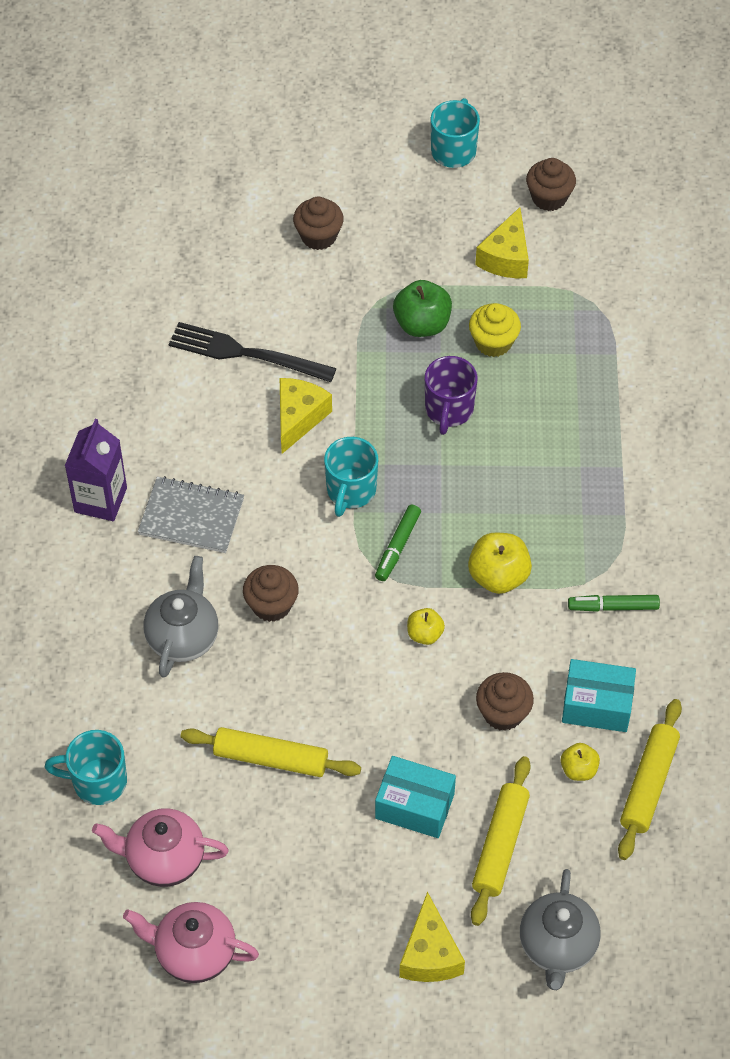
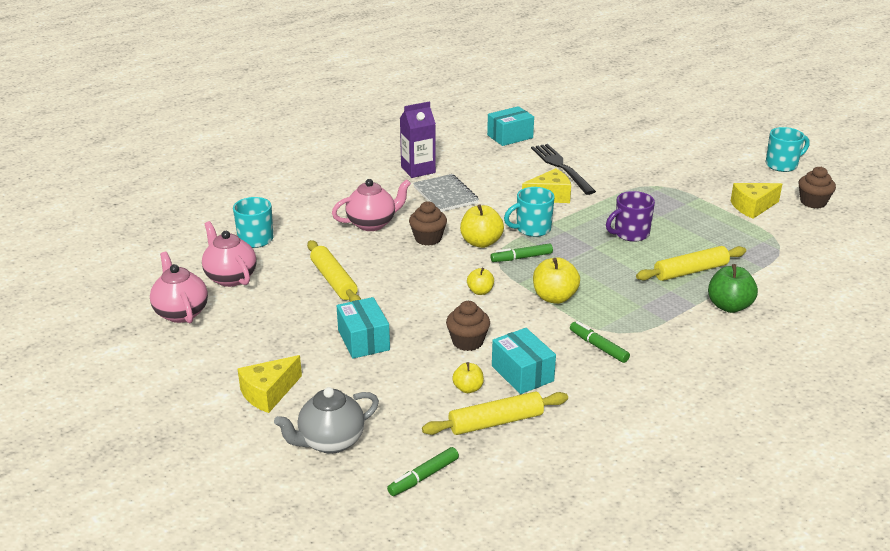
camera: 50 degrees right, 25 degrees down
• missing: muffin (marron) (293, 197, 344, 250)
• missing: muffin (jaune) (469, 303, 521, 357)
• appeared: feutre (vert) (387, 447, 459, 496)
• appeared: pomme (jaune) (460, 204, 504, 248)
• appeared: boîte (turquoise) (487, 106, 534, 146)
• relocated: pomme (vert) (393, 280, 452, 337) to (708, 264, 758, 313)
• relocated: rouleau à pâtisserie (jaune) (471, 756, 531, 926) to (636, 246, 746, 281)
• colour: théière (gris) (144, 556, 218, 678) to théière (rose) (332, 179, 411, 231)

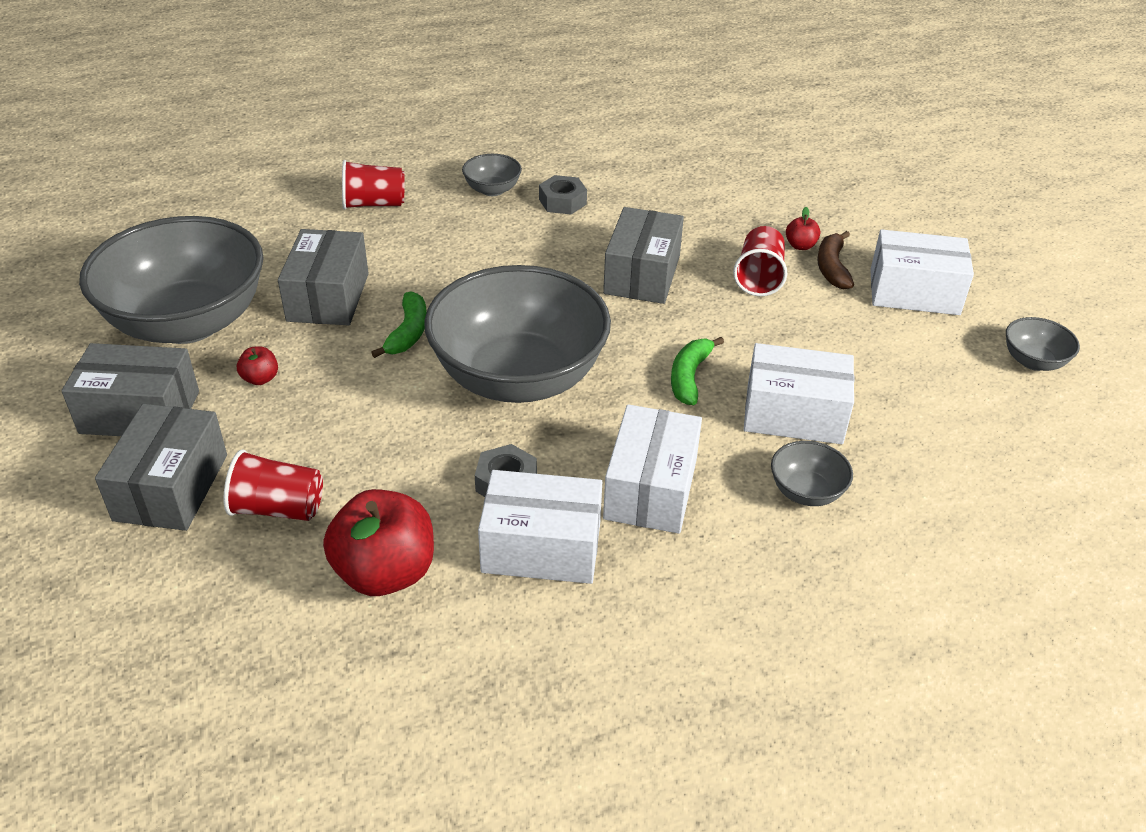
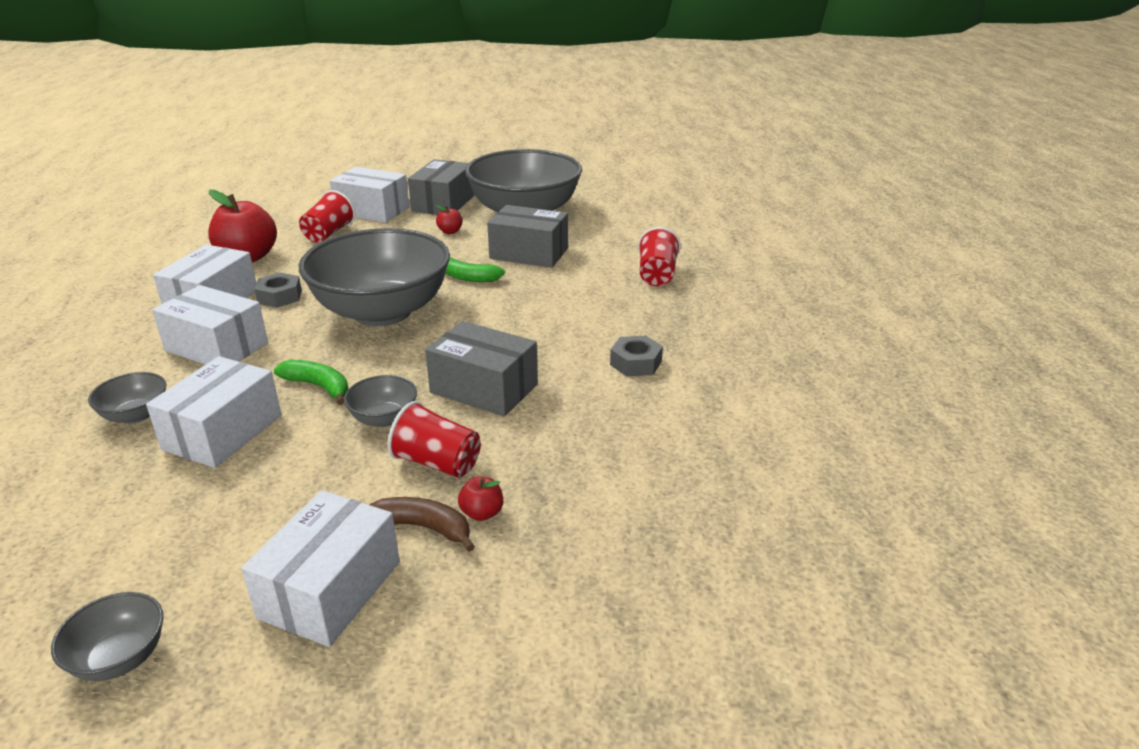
camera: 105 degrees right, 10 degrees down
• relocated: bol (gris) (462, 154, 522, 196) to (344, 375, 417, 427)
• colour: boîte (gris) (95, 404, 227, 531) to boîte (blanc) (330, 167, 409, 223)

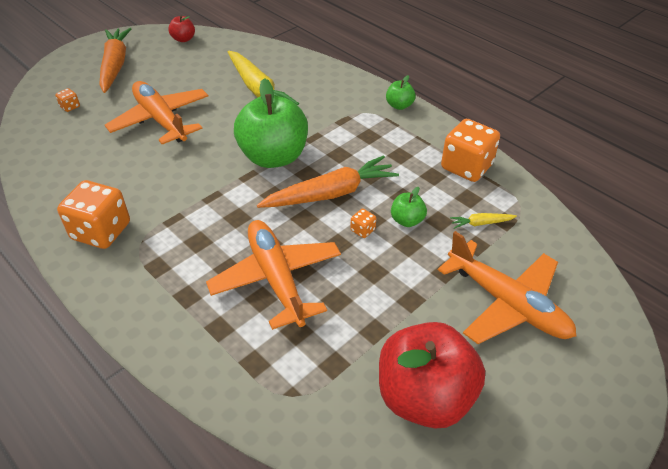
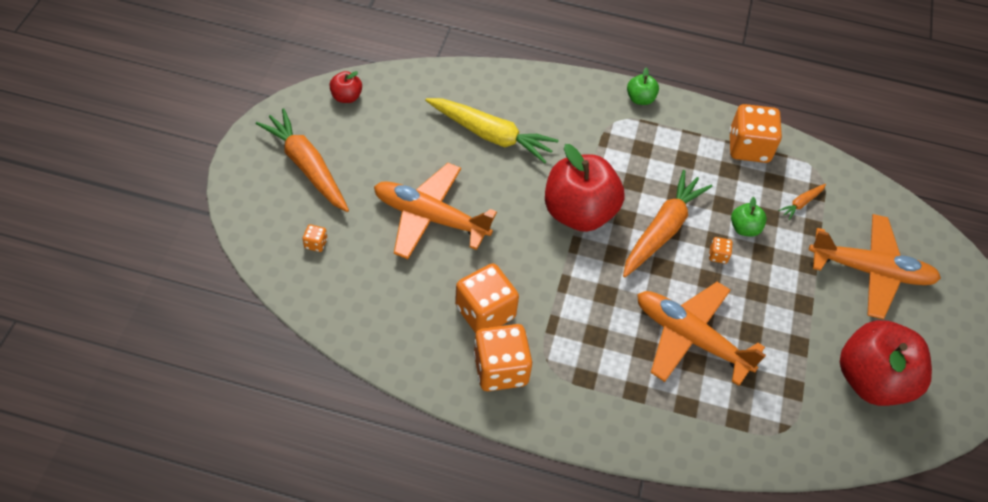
camera: 35 degrees left, 10 degrees up
• appeared: dé (orange) (455, 263, 519, 333)
• colour: pomme (vert) (234, 78, 308, 168) to pomme (rouge) (545, 144, 625, 232)
• colour: carotte (jaune) (450, 213, 517, 229) to carotte (orange) (778, 184, 826, 220)

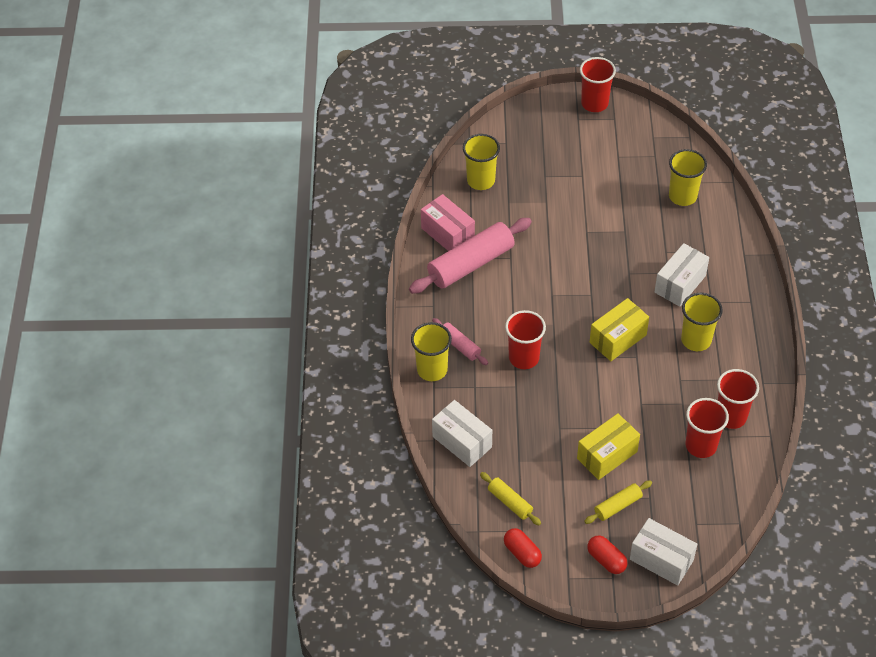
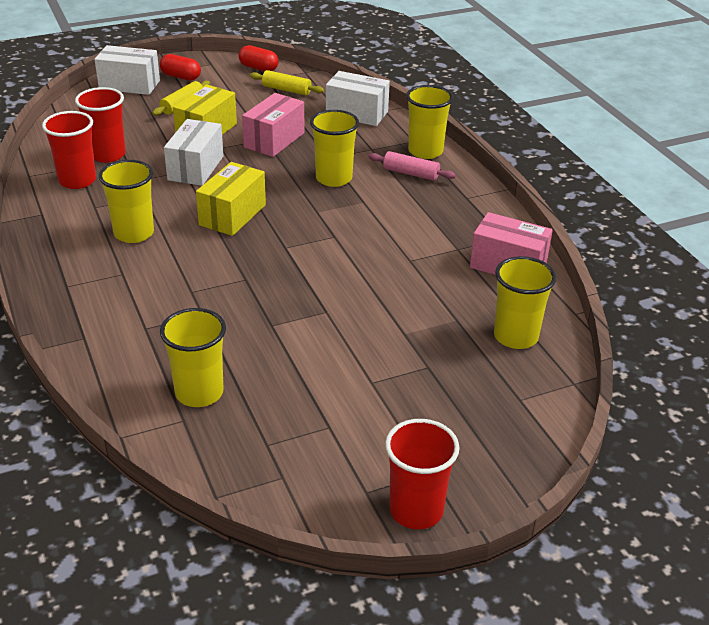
camera: 155 degrees right, 15 degrees down
• missing: rouleau à pâtisserie (rose) (409, 218, 532, 294)
• appeared: boîte (rose) (242, 93, 305, 157)
• relocated: boîte (blanc) (655, 243, 709, 307) to (164, 119, 224, 186)
• colour: gobelet (rouge) (505, 310, 546, 369) to gobelet (jaune) (310, 110, 359, 187)

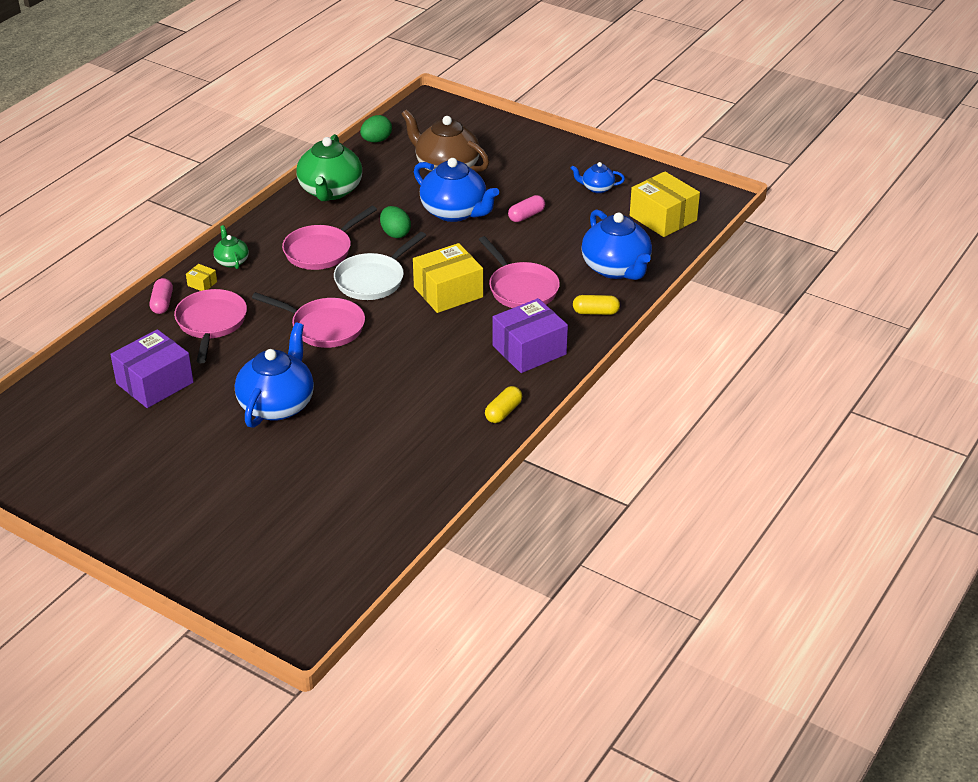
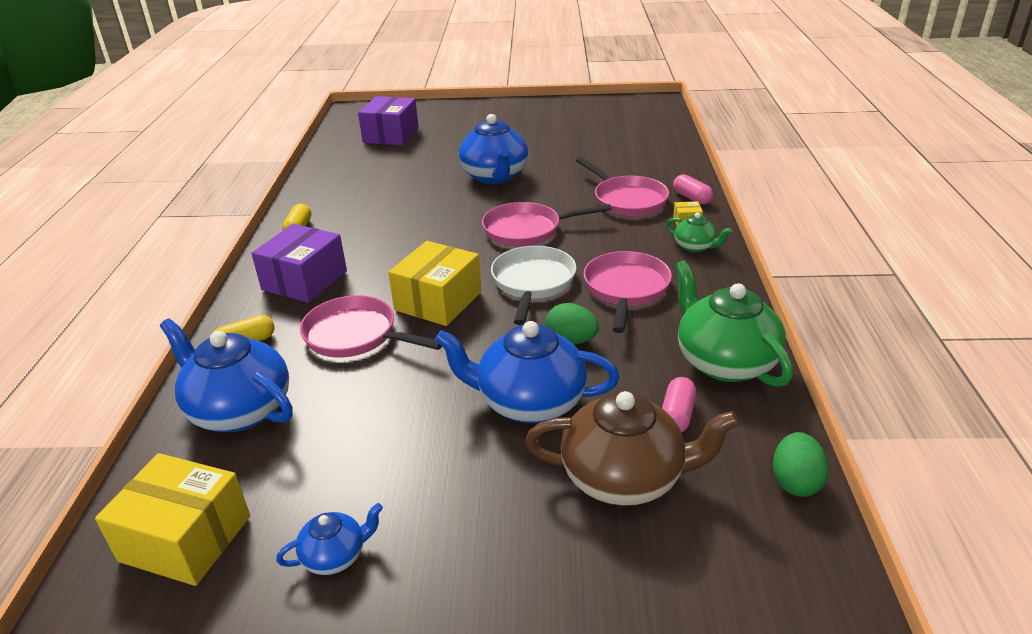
camera: 150 degrees right, 5 degrees down
• relocated: boîte (violet) (110, 329, 194, 408) to (358, 96, 419, 145)
• relocated: gélule (rose) (508, 195, 545, 222) to (662, 377, 696, 432)

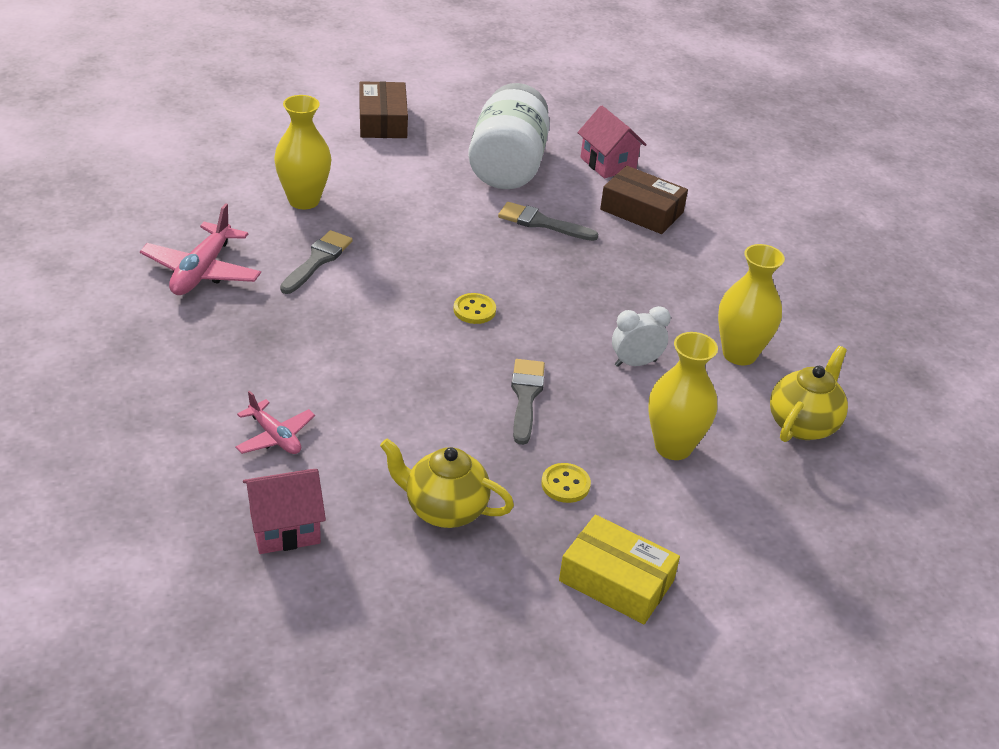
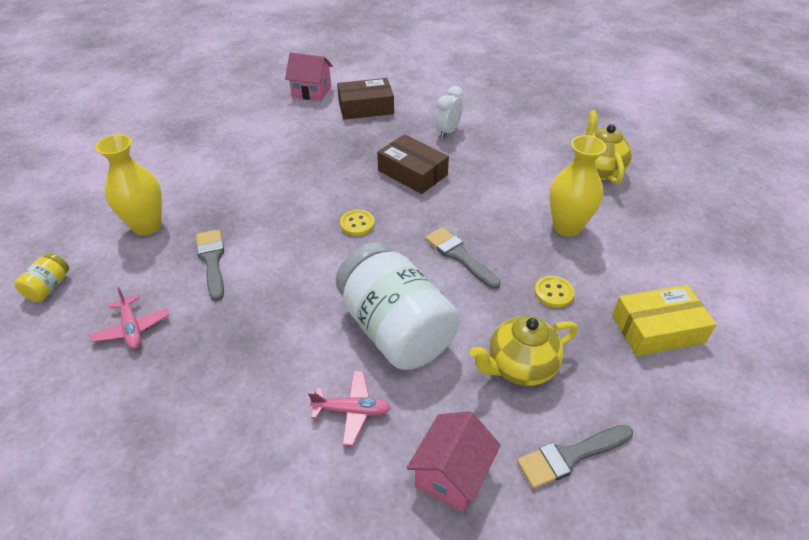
camera: 40 degrees left, 5 degrees up
• missing: vase (jaune) (718, 244, 785, 365)
• appeared: bocal (jaune) (14, 253, 69, 302)
• relocated: boîte (marron) (359, 81, 408, 138) to (377, 134, 449, 194)
• relocated: bocal (blanc) (468, 83, 550, 189) to (336, 242, 459, 370)
• relocated: pinceau (gris) (498, 202, 598, 241) to (517, 425, 633, 489)
• relocated: réveil (blanc) (612, 306, 671, 367) to (435, 86, 463, 138)
• size: avion (rose) (140, 203, 261, 295) = (90, 287, 169, 349) x0.62

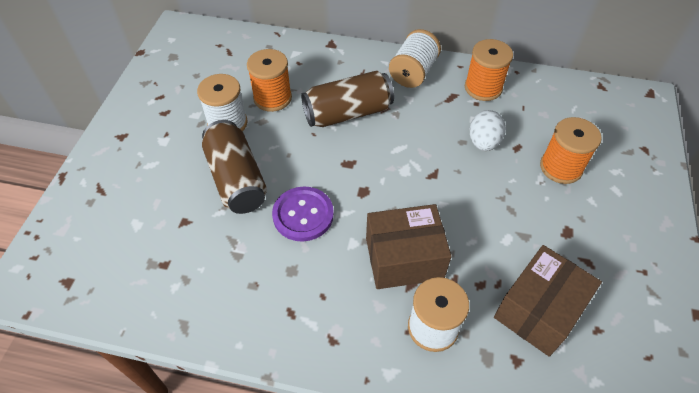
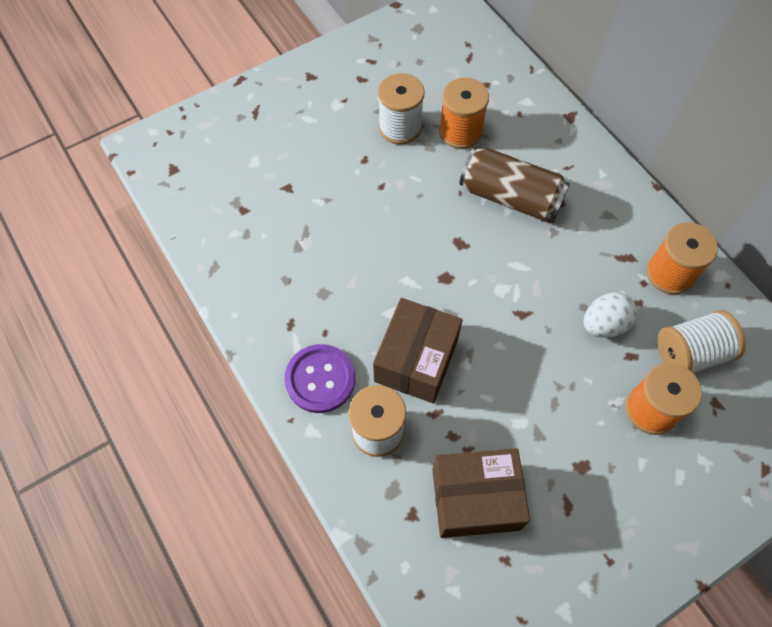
camera: 45 degrees right, 10 degrees up
• missing: canette (marron) (202, 120, 267, 214)
• relocated: bouton (violet) (272, 187, 334, 242) to (285, 344, 355, 413)
• relocated: bobine (blanc) (389, 29, 441, 88) to (658, 310, 746, 373)
• spun: boîte (marron) (366, 204, 452, 289) = (373, 298, 463, 404) 75 degrees clockwise

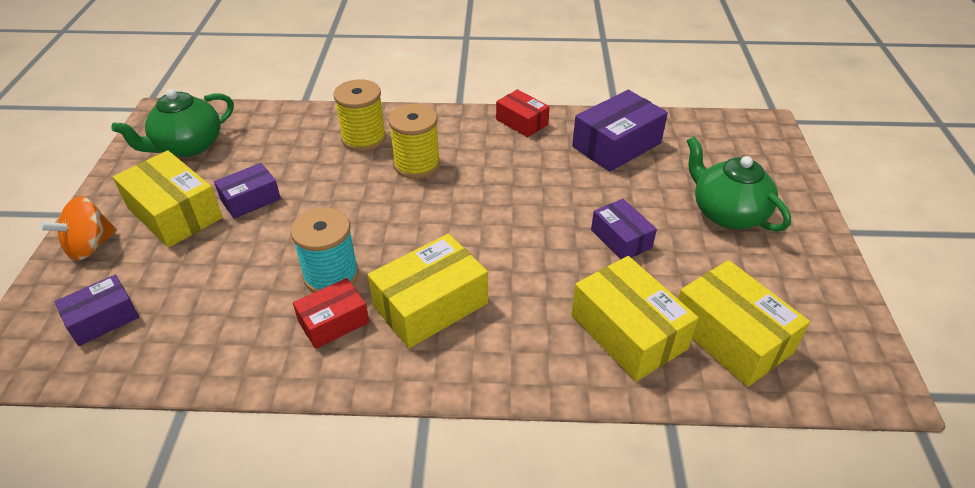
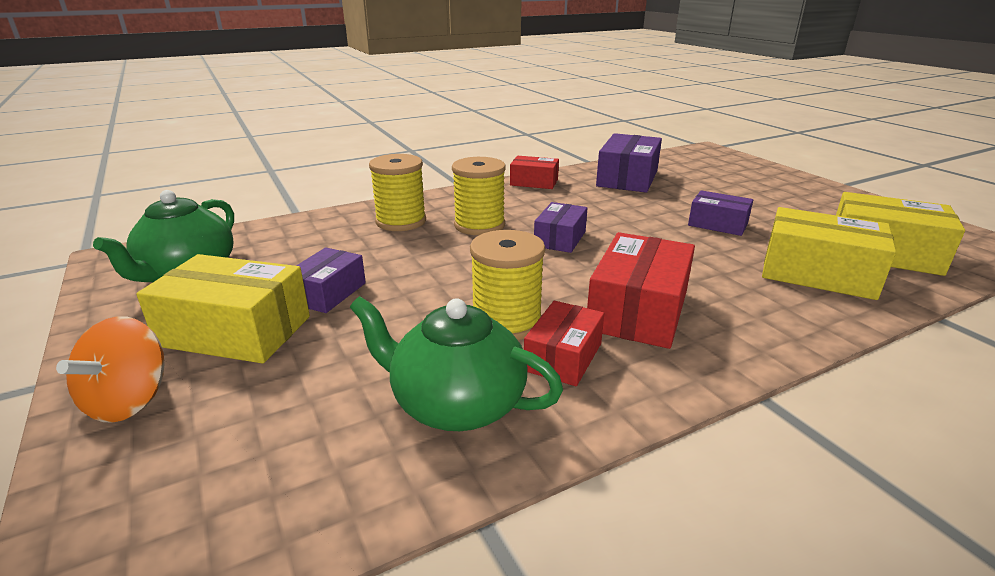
camera: 30 degrees left, 15 degrees down
• relocated: boîte (violet) (55, 274, 139, 346) to (534, 202, 587, 253)
• relocated: théière (vert) (687, 136, 791, 232) to (350, 296, 563, 431)
• colour: bobine (turquoise) (291, 207, 359, 293) to bobine (jaune) (470, 230, 545, 340)
• colour: boîte (jaune) (368, 233, 488, 348) to boîte (rouge) (587, 232, 695, 349)

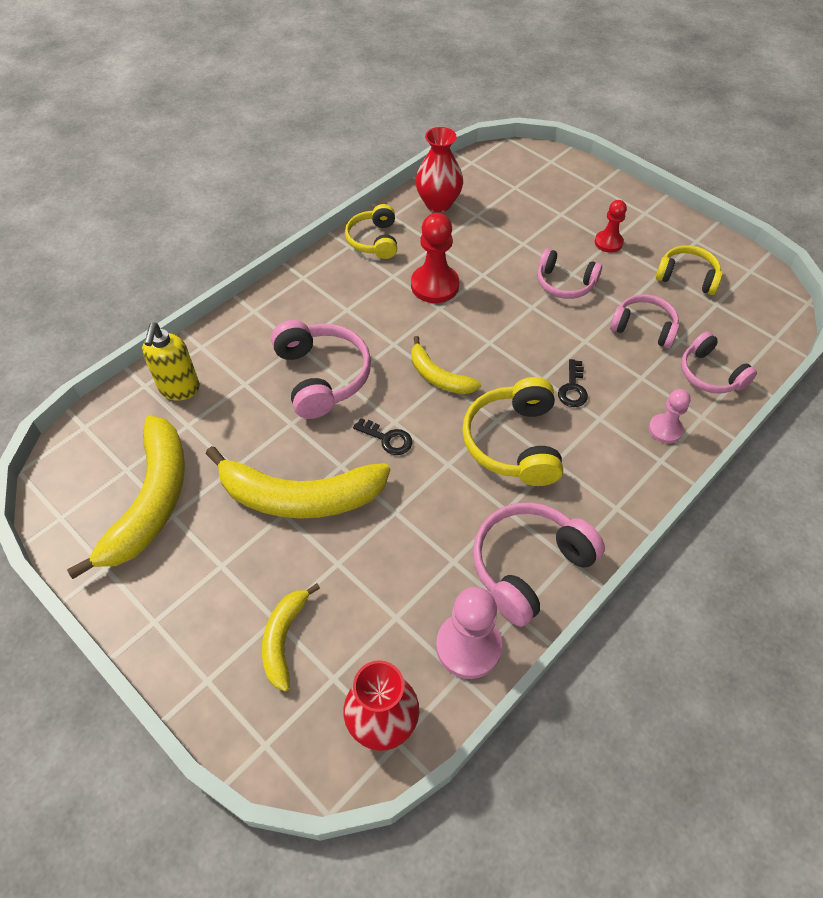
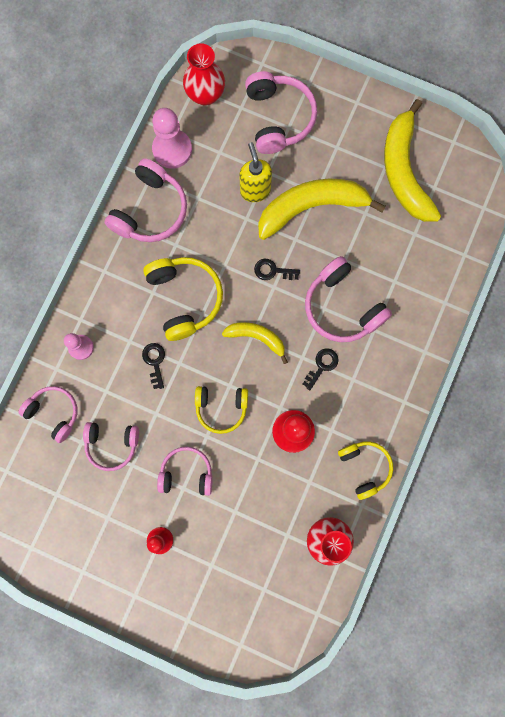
camera: 160 degrees right, 25 degrees up
• appeared: clé (noir) (303, 348, 339, 390)
• relocated: distributeur de savon (jaune) (142, 323, 200, 400) to (239, 142, 272, 202)
• relocated: casque audio (jaune) (655, 245, 722, 295) to (195, 386, 248, 434)
• exchanged: banane (jaune) (262, 583, 320, 692) to casque audio (rose) (245, 71, 317, 154)

